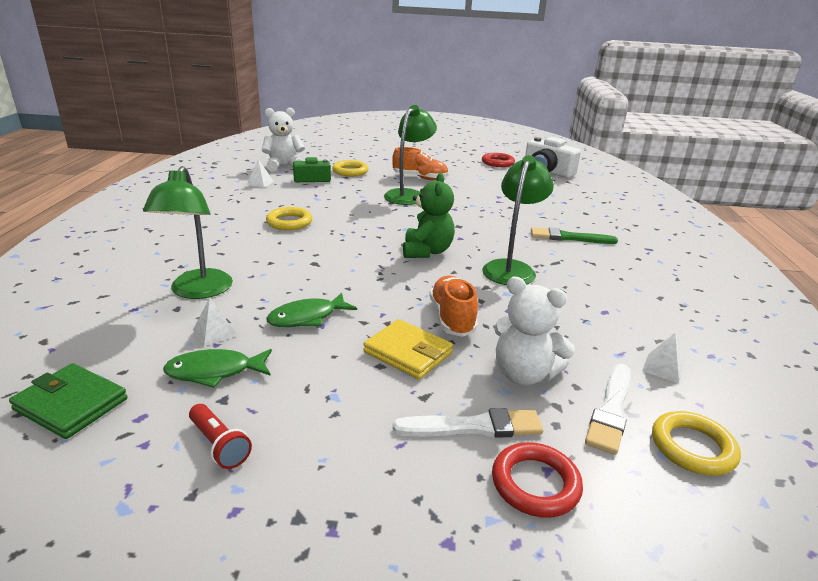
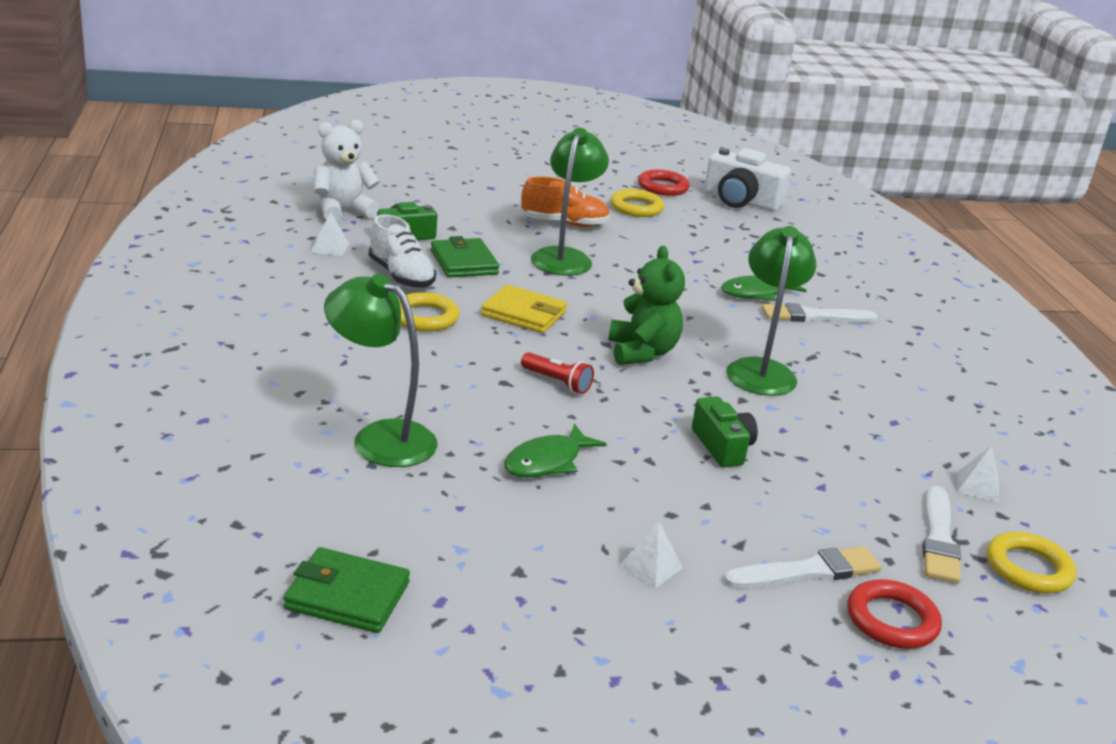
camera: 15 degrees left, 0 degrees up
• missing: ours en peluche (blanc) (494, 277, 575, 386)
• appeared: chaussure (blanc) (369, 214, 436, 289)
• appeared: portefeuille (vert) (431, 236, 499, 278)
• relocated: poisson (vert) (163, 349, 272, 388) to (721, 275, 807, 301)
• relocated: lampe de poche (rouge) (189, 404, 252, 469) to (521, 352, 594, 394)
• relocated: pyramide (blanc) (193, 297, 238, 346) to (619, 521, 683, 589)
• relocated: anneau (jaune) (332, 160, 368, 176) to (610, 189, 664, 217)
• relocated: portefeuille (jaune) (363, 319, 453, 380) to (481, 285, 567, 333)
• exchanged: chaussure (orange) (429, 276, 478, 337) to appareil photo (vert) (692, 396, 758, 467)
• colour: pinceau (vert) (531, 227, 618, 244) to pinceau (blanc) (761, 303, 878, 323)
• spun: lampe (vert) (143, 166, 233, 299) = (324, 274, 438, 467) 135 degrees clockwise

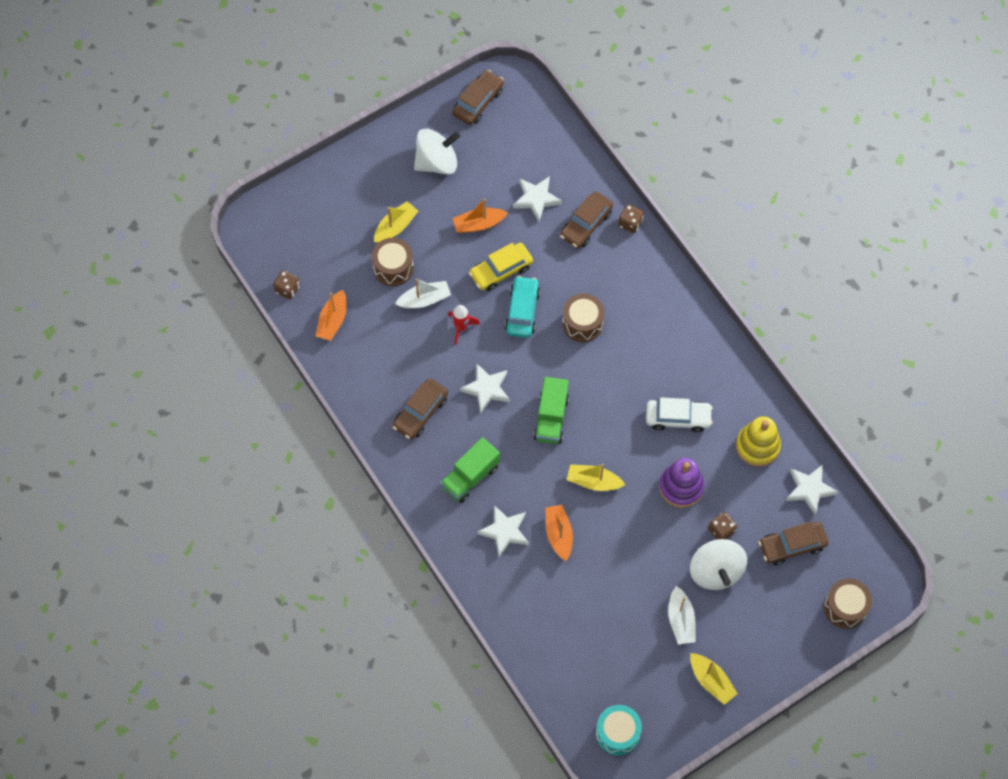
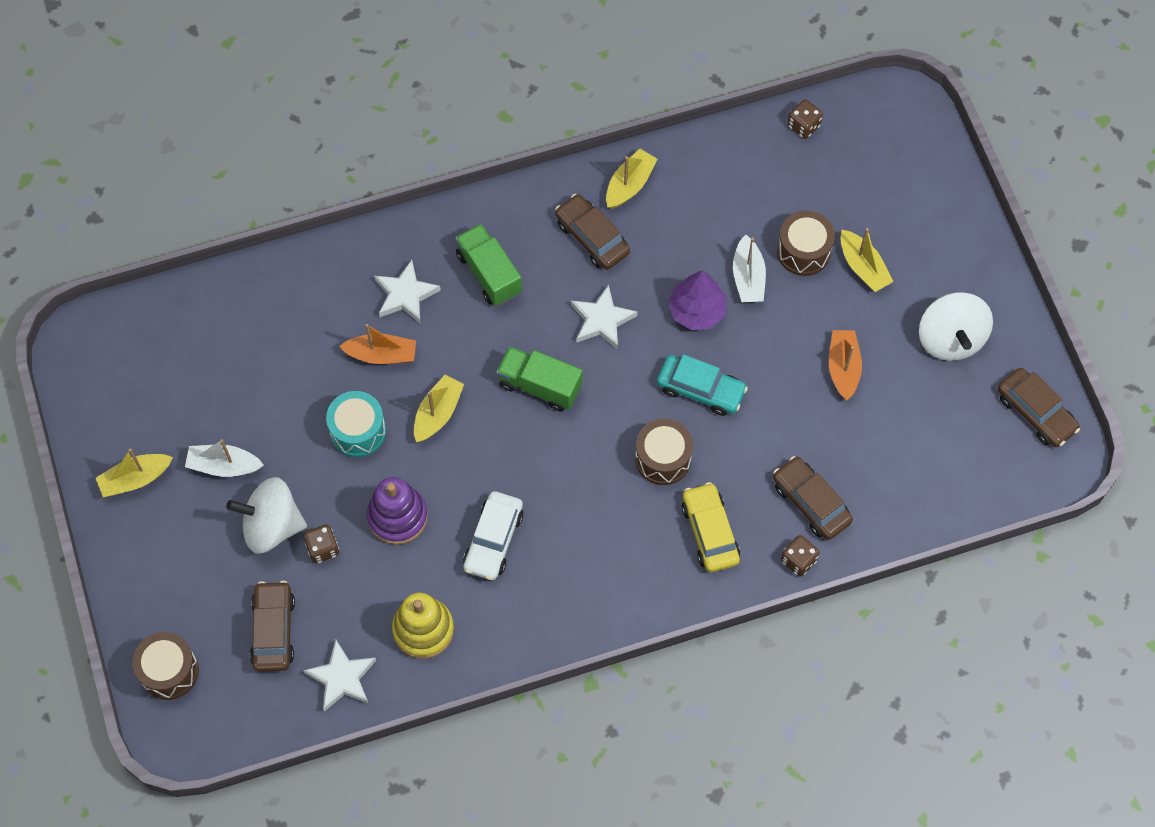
camera: 105 degrees right, 0 degrees up
• missing: bateau (orange) (316, 290, 347, 341)
• missing: étoile (blanc) (513, 176, 562, 221)
• appeared: bateau (jaune) (606, 149, 658, 209)
• relocated: voiture (jaune) (469, 243, 533, 291) to (681, 482, 740, 572)
• relocated: tambour (turquoise) (596, 705, 642, 756) to (326, 391, 386, 457)
• exchanged: fusée (rouge) (448, 305, 480, 345) to arbre (violet) (668, 270, 727, 330)

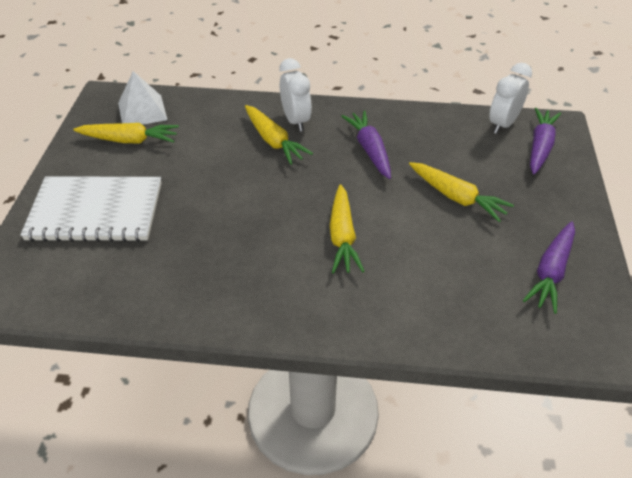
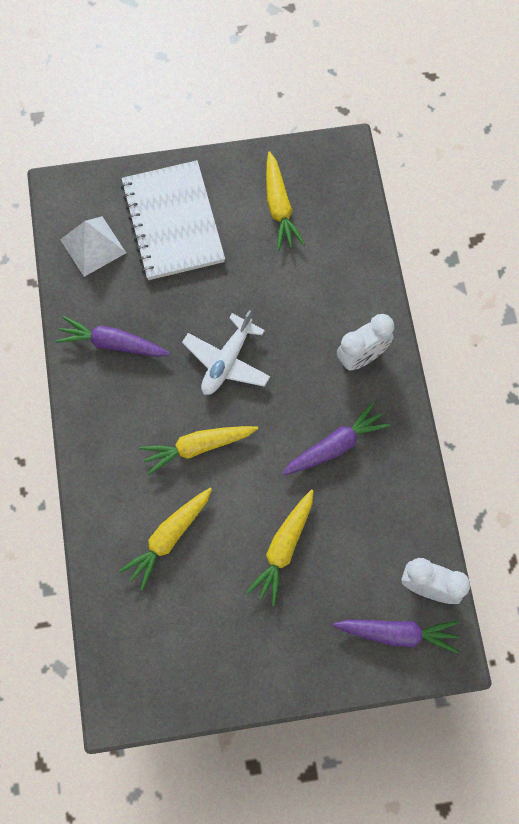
camera: 75 degrees right, 25 degrees up
• appeared: avion (blanc) (182, 310, 270, 395)
• relocated: pyramide (blanc) (118, 71, 167, 125) to (60, 216, 126, 277)
• relocated: carotte (jaune) (245, 105, 313, 165) to (119, 488, 212, 591)
• relocated: carotte (violet) (523, 221, 575, 314) to (55, 316, 170, 357)

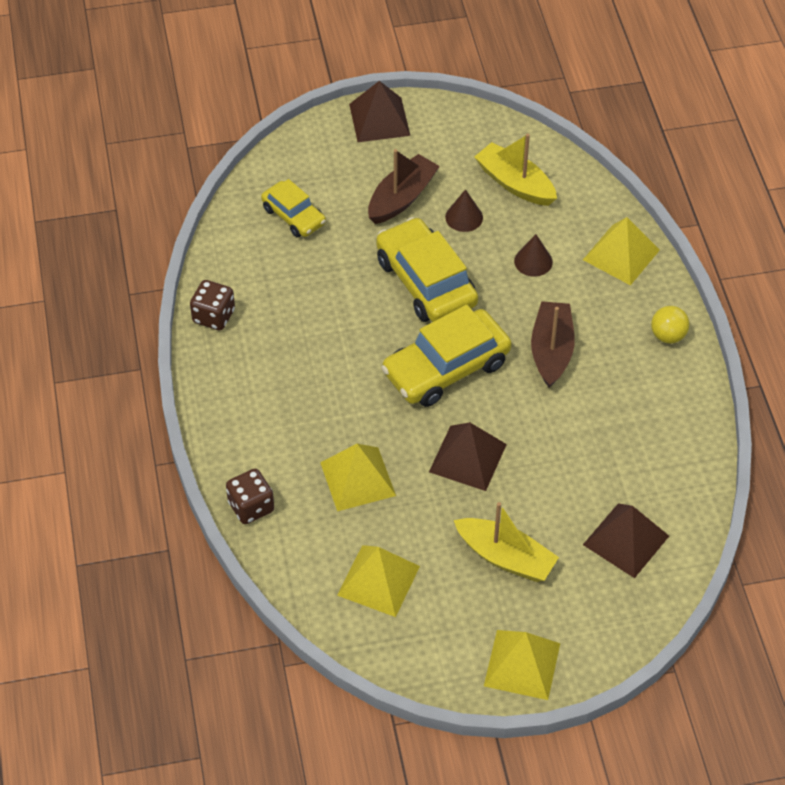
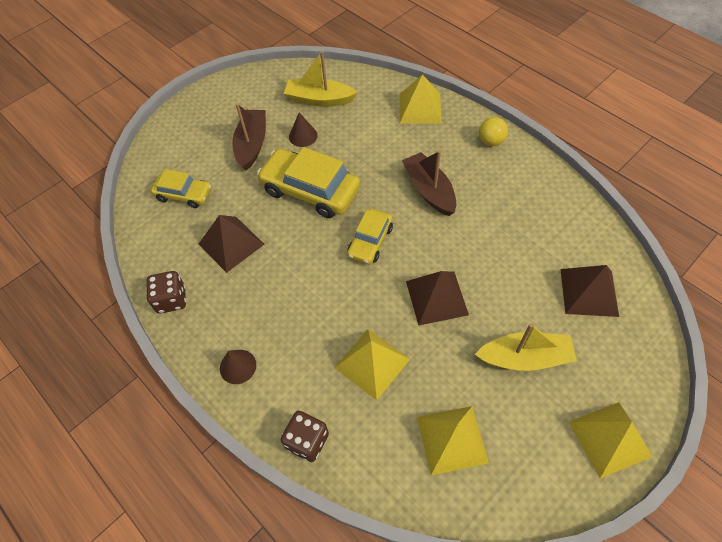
camera: 30 degrees left, 5 degrees up
• relocated: pyramide (marron) (349, 81, 410, 142) to (199, 215, 264, 273)
• relocated: cône (marron) (514, 234, 553, 277) to (220, 350, 256, 384)
• size: voiture (jaune) (381, 305, 512, 407) = (347, 209, 393, 265) x0.59

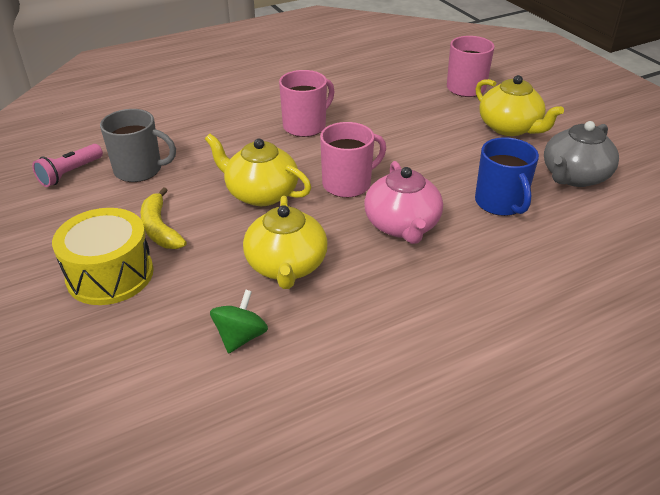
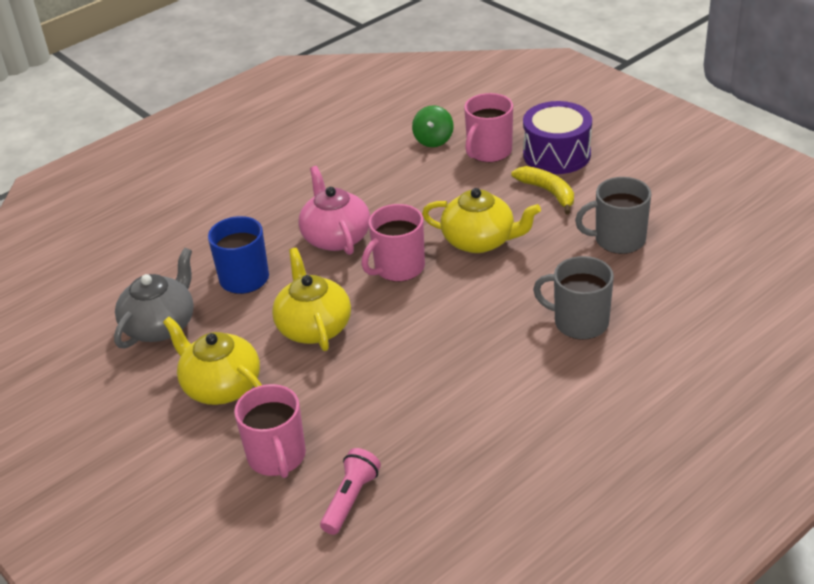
camera: 170 degrees right, 0 degrees up
• appeared: tasse (gris) (533, 256, 614, 340)
• relocated: lampe de poche (rose) (32, 144, 103, 187) to (320, 448, 381, 535)
• relocated: théière (jaune) (243, 196, 328, 289) to (272, 248, 351, 351)
• relocated: tasse (rose) (279, 70, 335, 137) to (464, 93, 513, 162)
• colour: tambour (jaune) (52, 208, 153, 305) to tambour (violet) (523, 101, 592, 174)

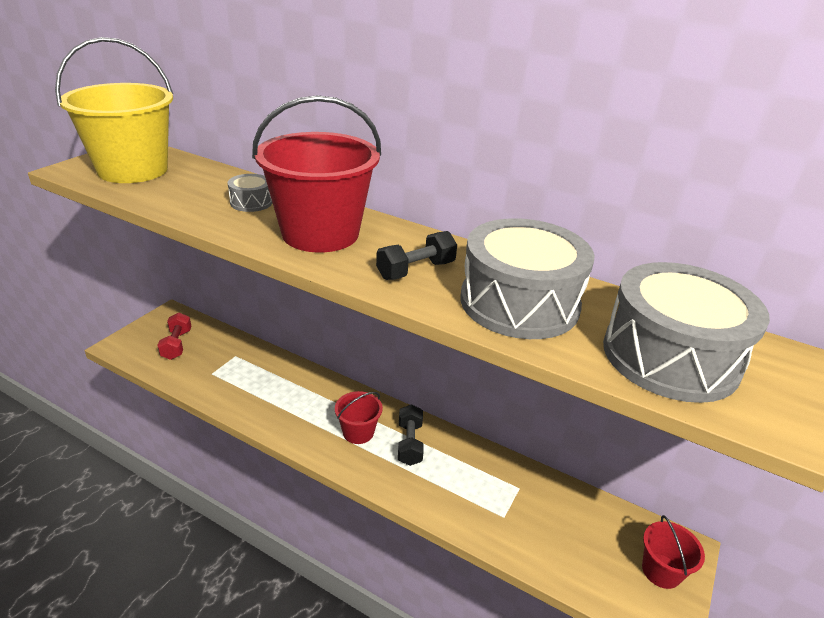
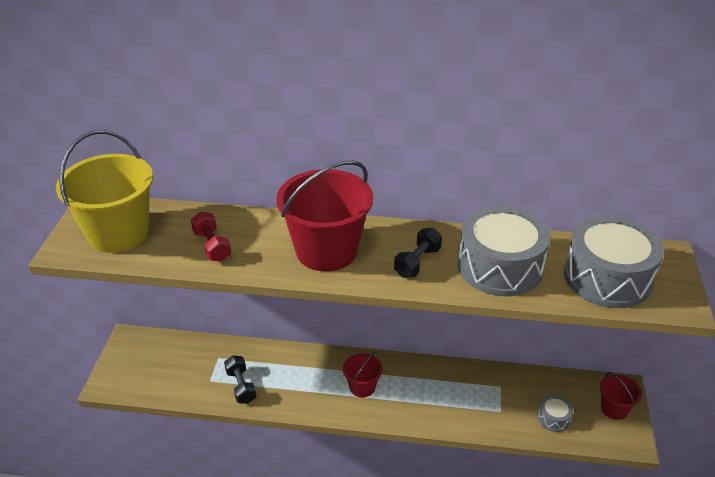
camera: 20 degrees left, 5 degrees up
• relocated: haltère (rouge) (157, 312, 192, 360) to (191, 211, 231, 262)
• relocated: tambour (gris) (228, 174, 272, 212) to (538, 395, 573, 432)
• relocated: haltère (noir) (398, 404, 424, 466) to (224, 355, 257, 404)

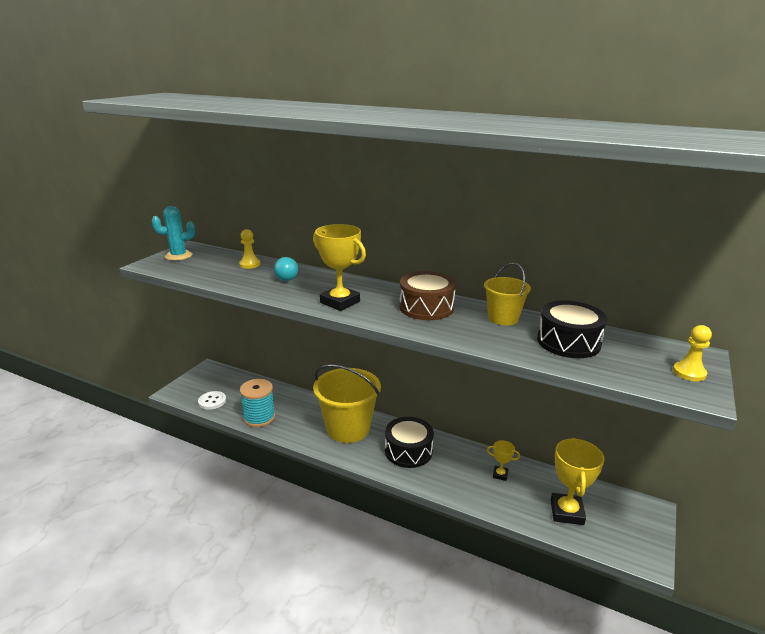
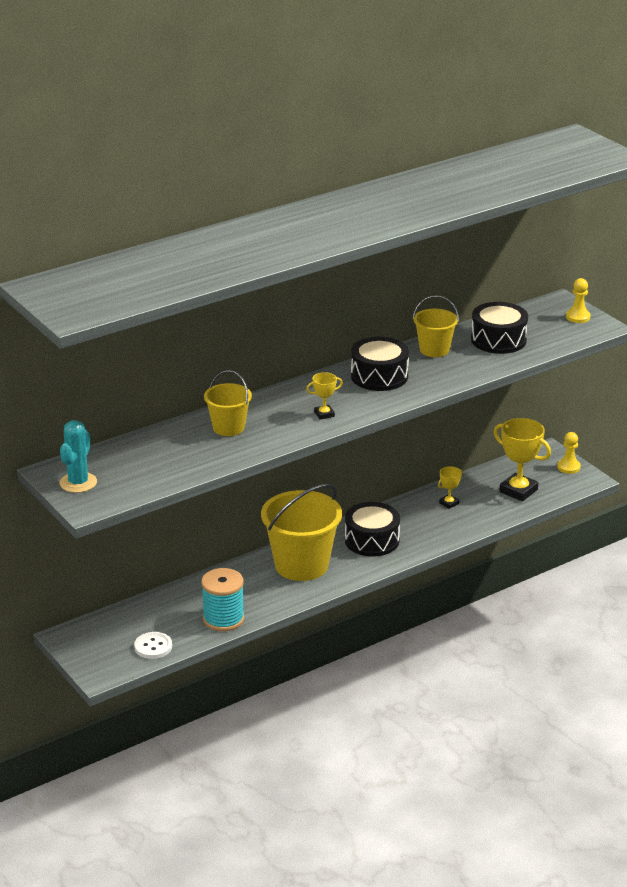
camera: 60 degrees left, 5 degrees up
• relocated: pion (jaune) (239, 229, 261, 269) to (557, 432, 581, 474)
• exchanged: ampoule (turquoise) (274, 257, 298, 281) to seau (jaune) (204, 370, 252, 436)
• colour: tambour (marron) (399, 271, 456, 320) to tambour (noir) (351, 337, 409, 391)
• size: trophée (jaune) (313, 224, 366, 311) = (306, 372, 343, 420) x0.51

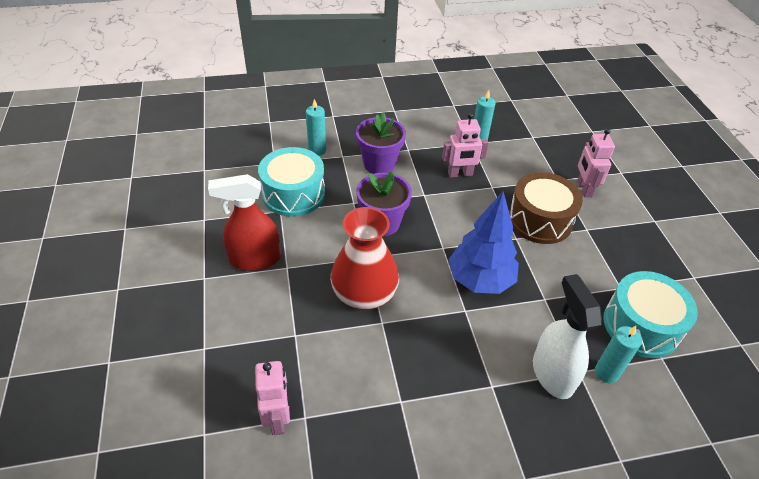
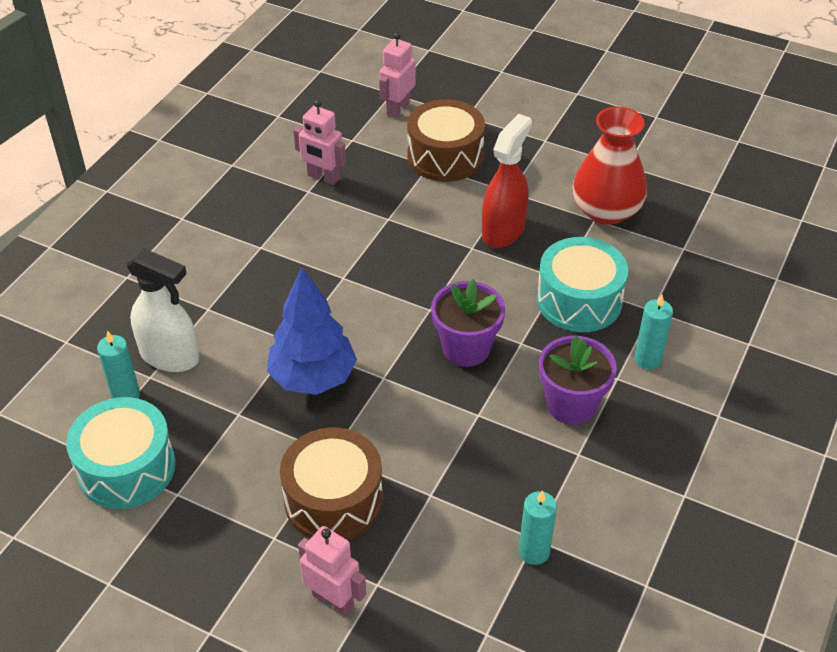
camera: 130 degrees right, 0 degrees up
• appeared: tambour (marron) (407, 99, 485, 182)
• relocated: vase (rouge) (331, 207, 399, 310) to (572, 107, 647, 225)
• relocated: robot (rose) (442, 113, 489, 178) to (379, 32, 415, 118)

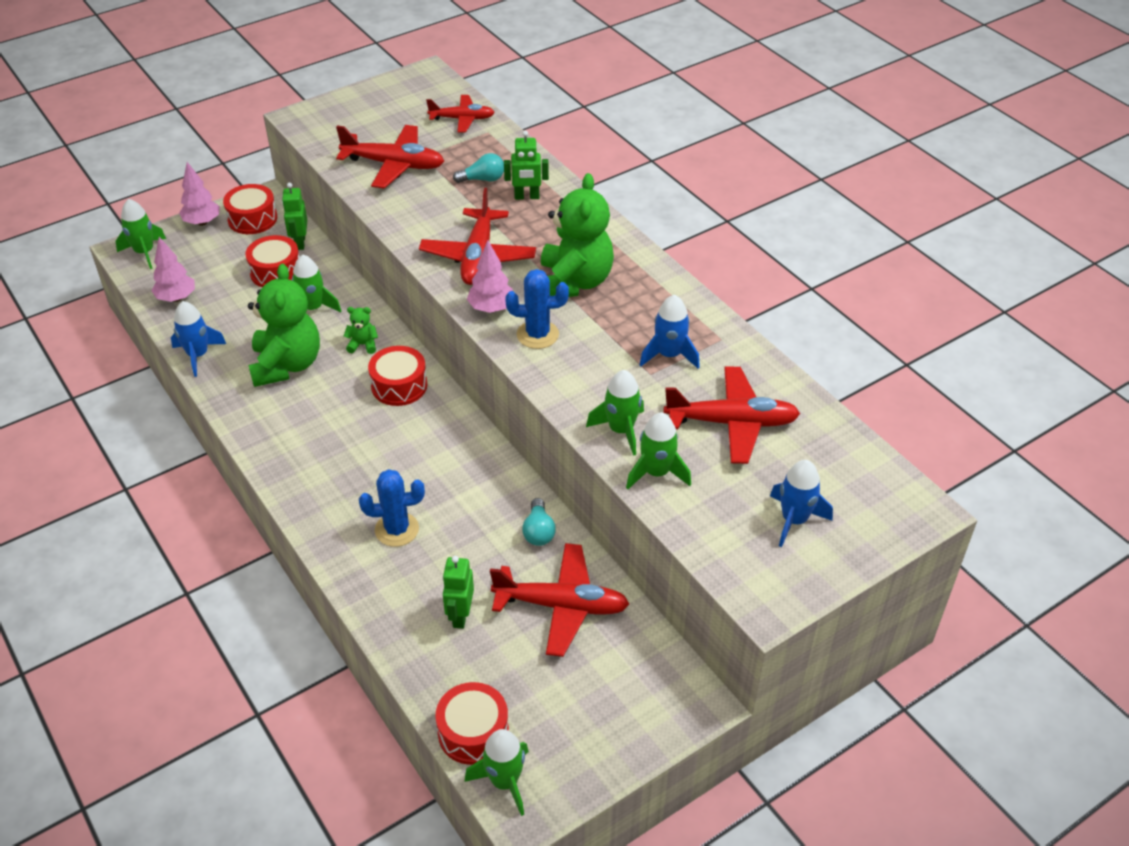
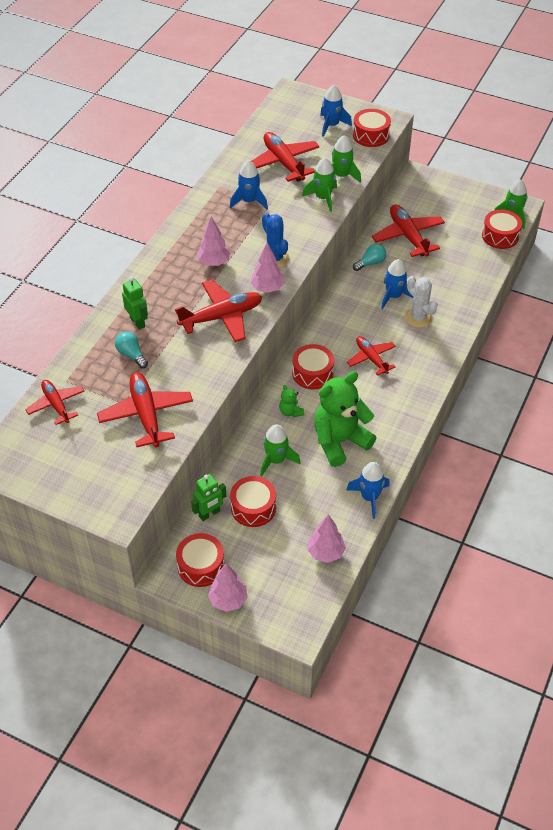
camera: 120 degrees left, 5 degrees up
• missing: fusée (vert) (115, 199, 166, 269)
• missing: robot (vert) (442, 556, 474, 629)
• appeared: avion (rouge) (347, 336, 396, 376)
• appeared: tambour (rouge) (353, 109, 391, 147)
• appeared: fusée (bleu) (381, 259, 413, 309)
• exchanged: ours en peluche (vert) (541, 173, 614, 297) to arbre (rose) (197, 216, 230, 266)
• colour: cactus (bleu) (359, 469, 425, 547) to cactus (blanc) (405, 276, 438, 328)

